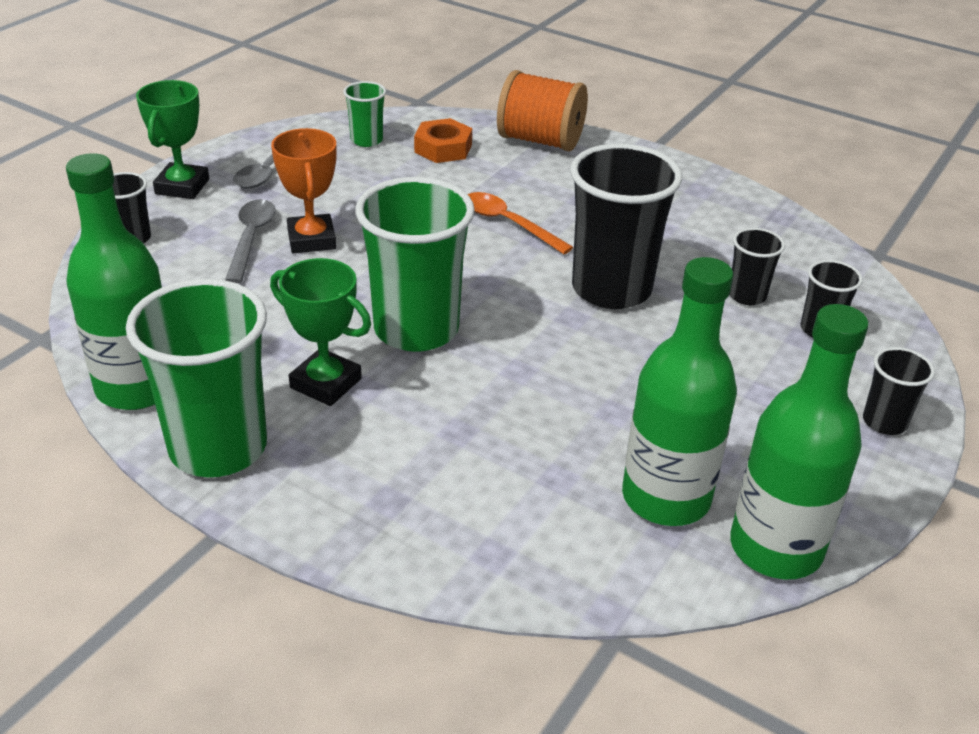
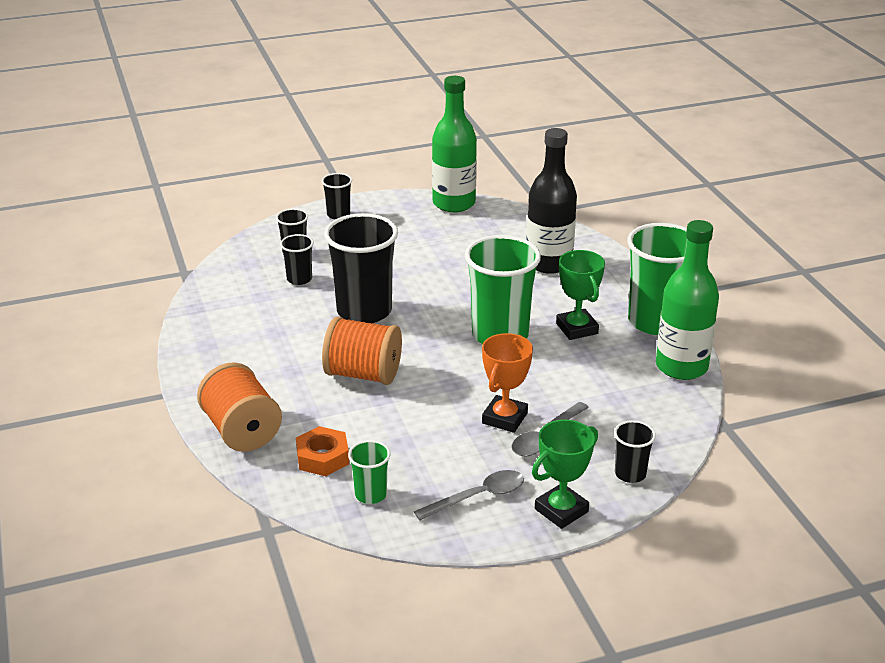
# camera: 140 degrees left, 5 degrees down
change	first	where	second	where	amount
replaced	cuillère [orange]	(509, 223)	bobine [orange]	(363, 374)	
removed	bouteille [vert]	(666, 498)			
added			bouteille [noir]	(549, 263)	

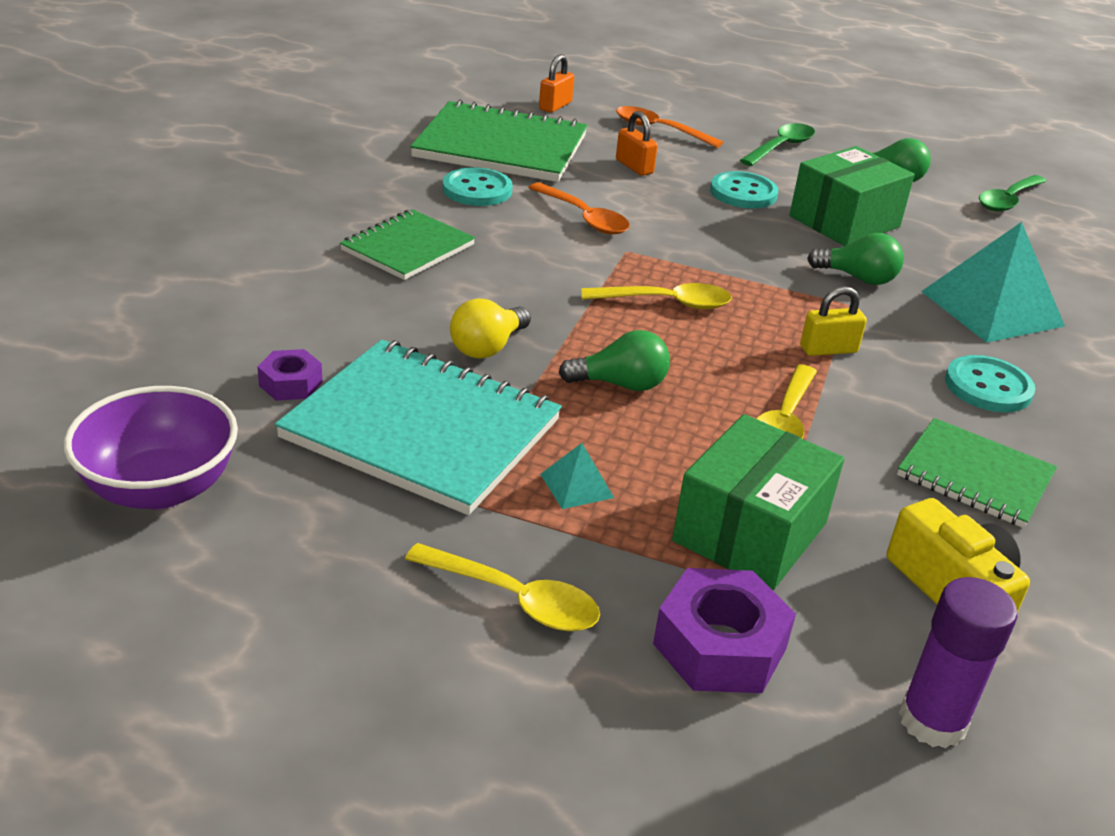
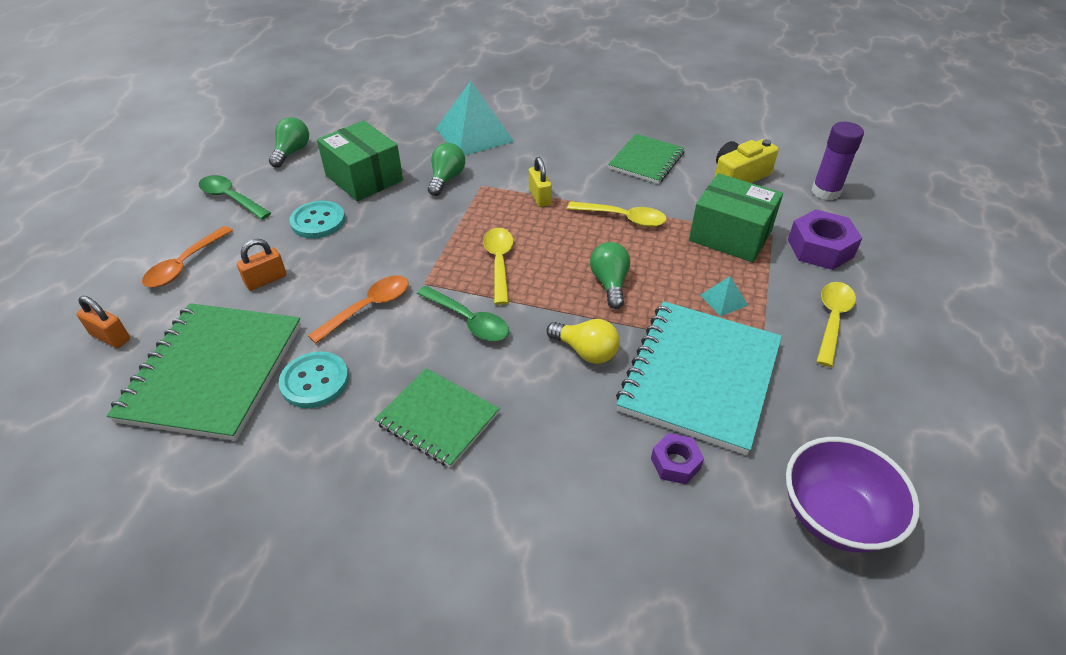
# camera: 90 degrees left, 10 degrees up
change	first	where	second	where	amount
removed	bouton [turquoise]	(988, 387)			
moved	cuillère [vert]	(1008, 200)		(468, 320)	

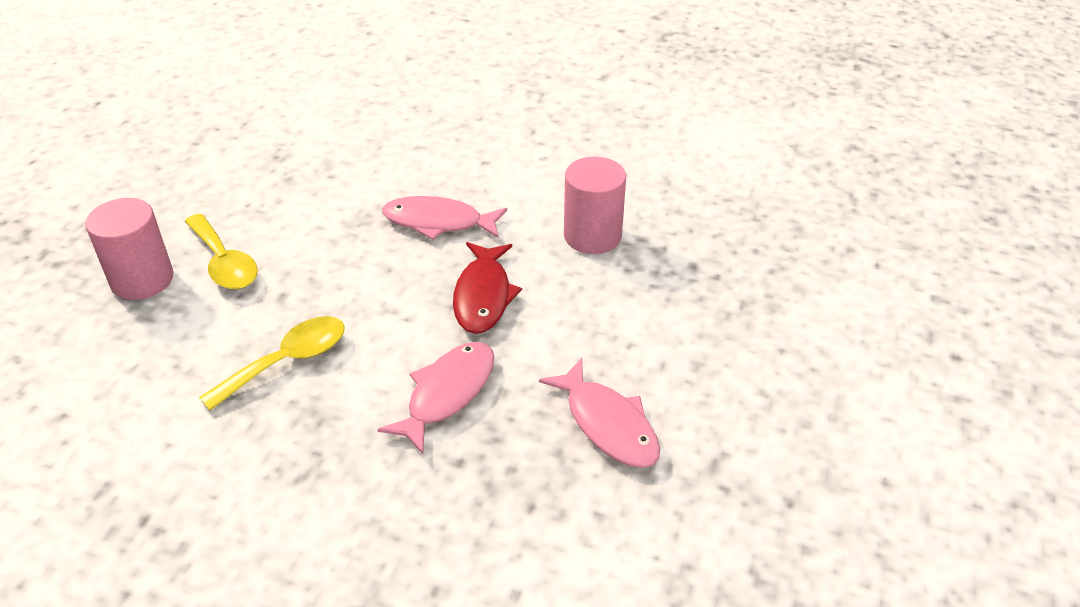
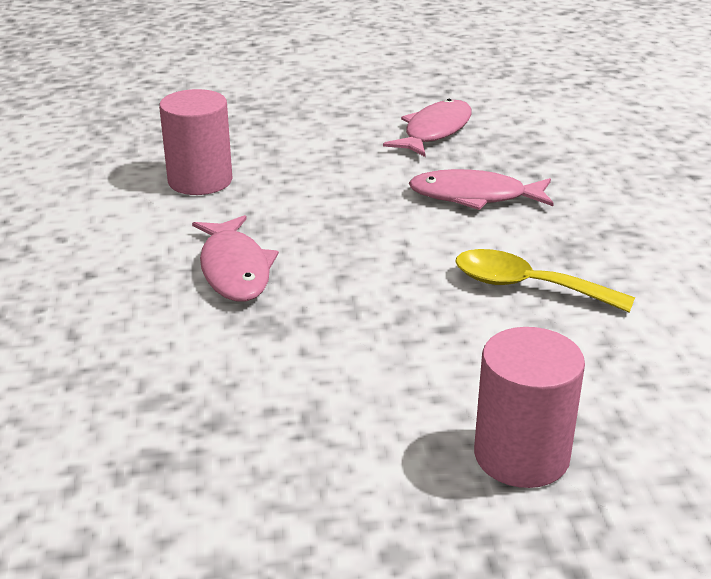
# camera: 115 degrees left, 10 degrees down
change	first	where	second	where	amount
removed	cuillère [jaune]	(224, 263)			
removed	poisson [rouge]	(483, 296)			

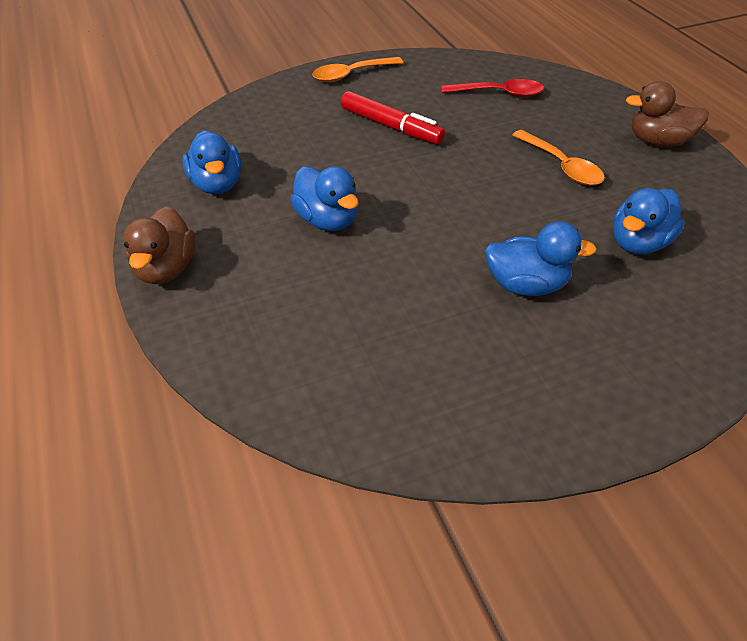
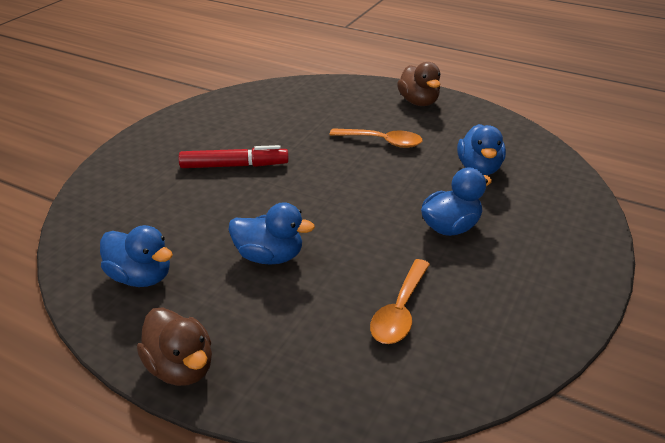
# camera: 40 degrees left, 10 degrees down
change	first	where	second	where	amount
moved	cuillère [orange]	(351, 74)		(400, 311)	
removed	cuillère [rouge]	(499, 94)			
turned	canard [marron]	(658, 141)		(418, 102)	75 degrees counterclockwise

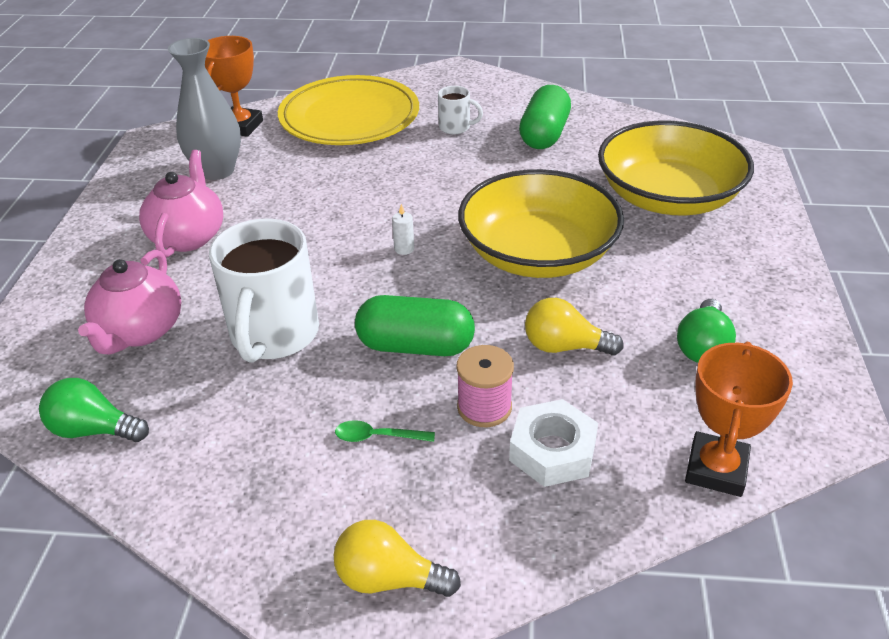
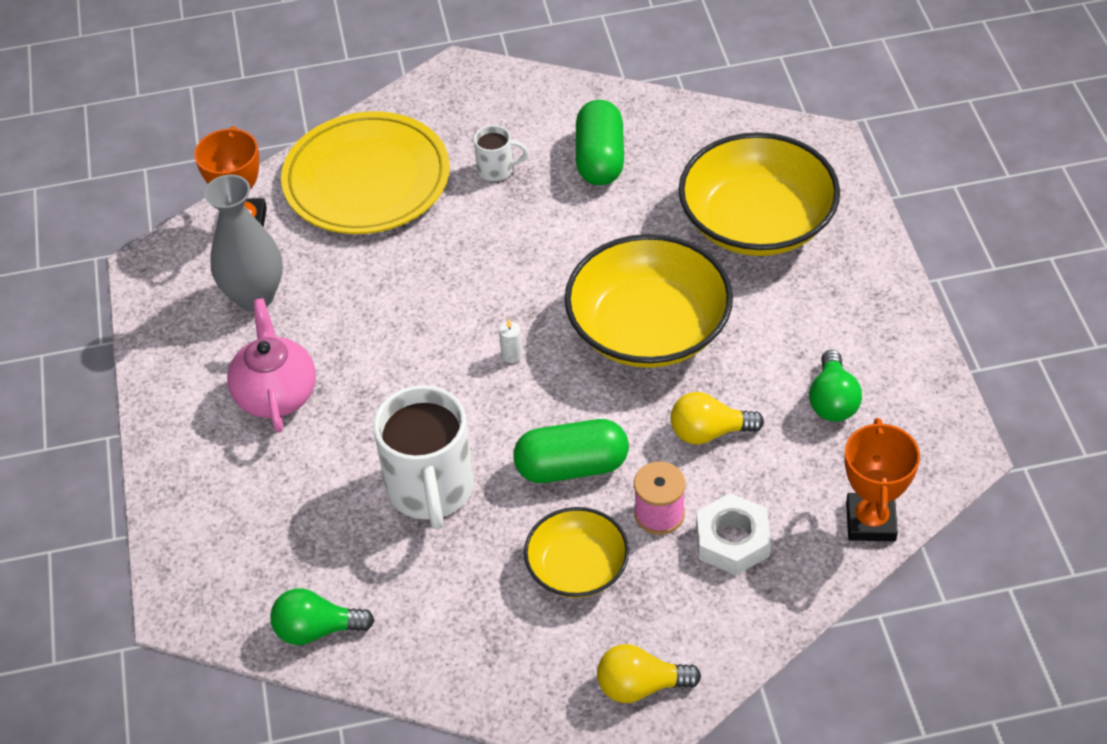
# camera: 15 degrees left, 10 degrees up
change	first	where	second	where	amount
removed	théière [rose]	(140, 331)			
replaced	cuillère [vert]	(377, 437)	bol [jaune]	(577, 567)	

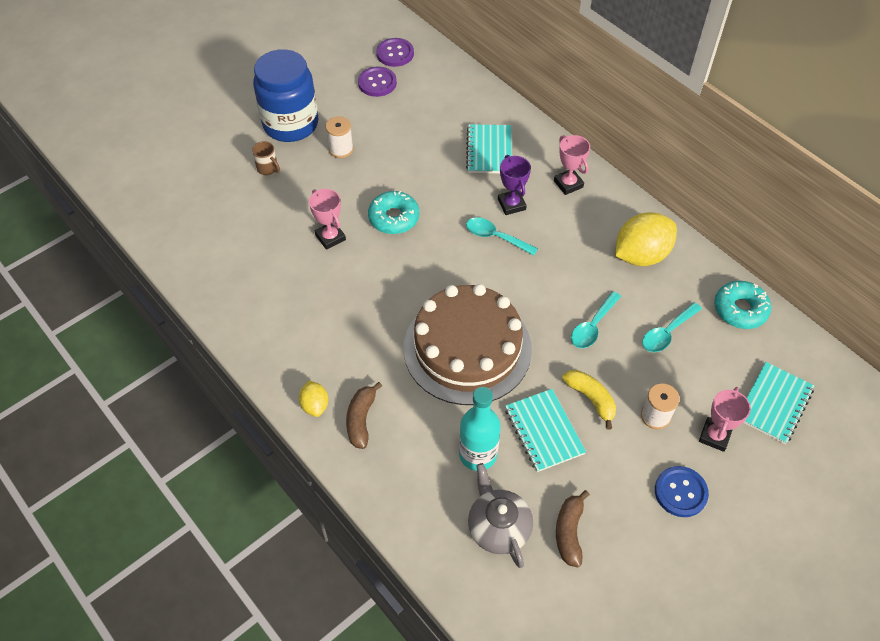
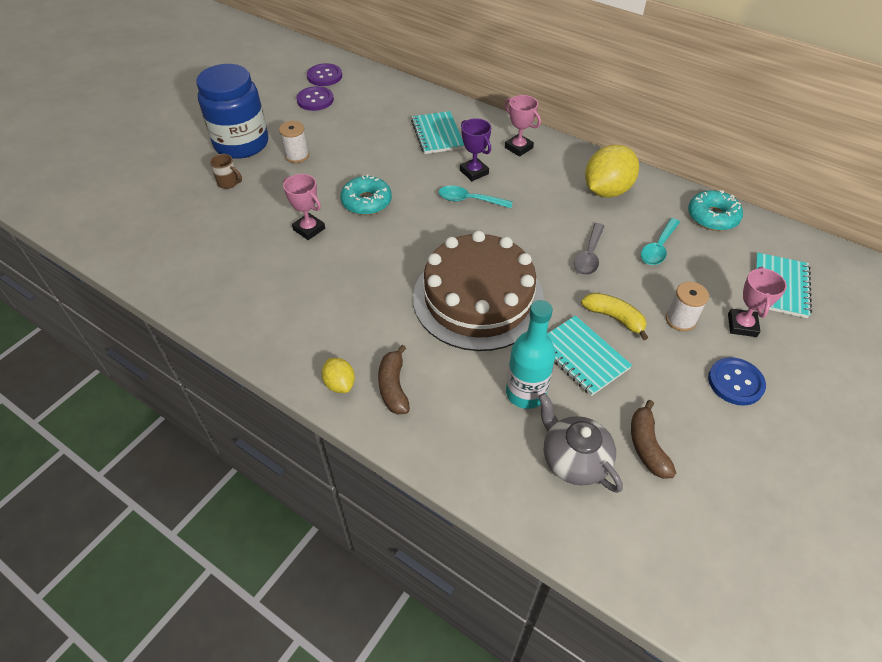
# camera: 15 degrees left, 5 degrees down
change	first	where	second	where	amount
recoloured	cuillère [turquoise]	(593, 326)	cuillère [gris]	(589, 256)	

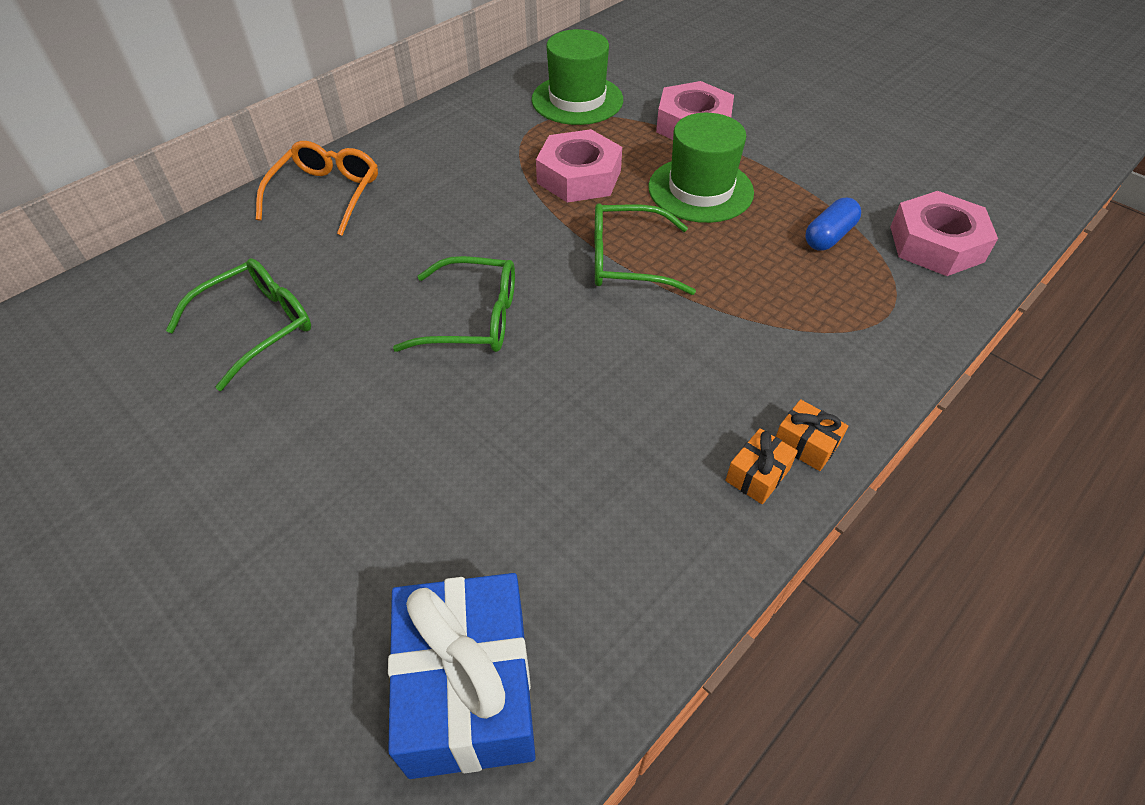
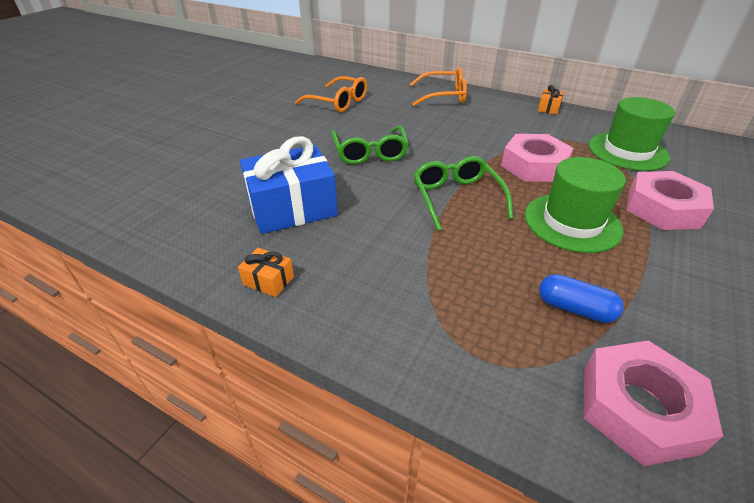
# camera: 75 degrees right, 10 degrees down
change	first	where	second	where	amount
recoloured	lunettes [vert]	(256, 327)	lunettes [orange]	(338, 102)	
moved	cadeau [bleu]	(468, 689)		(292, 208)	
moved	cadeau [orange]	(805, 444)		(548, 108)	

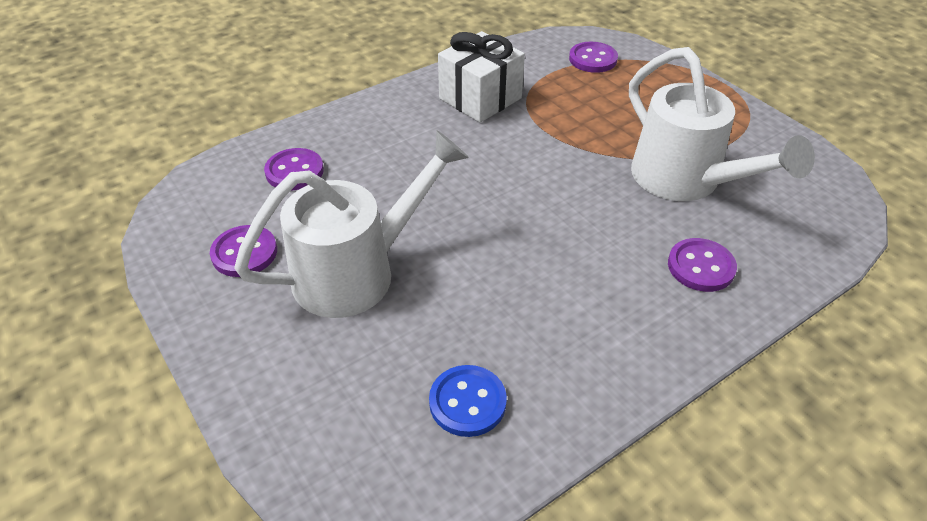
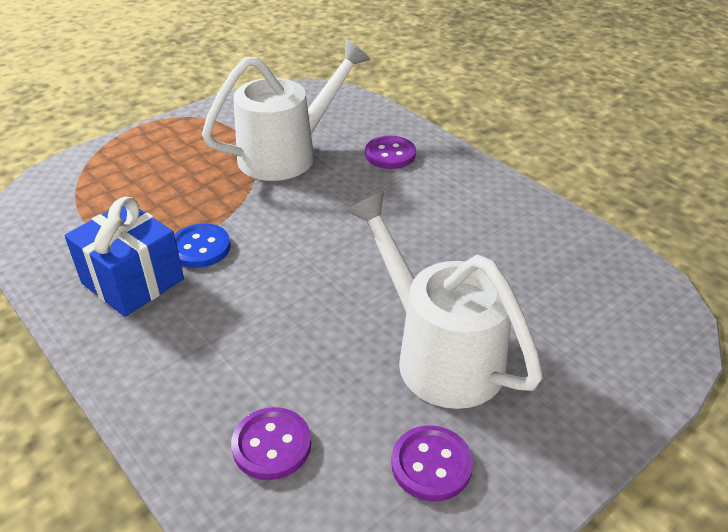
# camera: 95 degrees left, 5 degrees down
change	first	where	second	where	amount
moved	bouton [bleu]	(467, 402)		(200, 248)	
recoloured	cadeau [blanc]	(480, 98)	cadeau [bleu]	(133, 281)	
removed	bouton [violet]	(593, 59)			

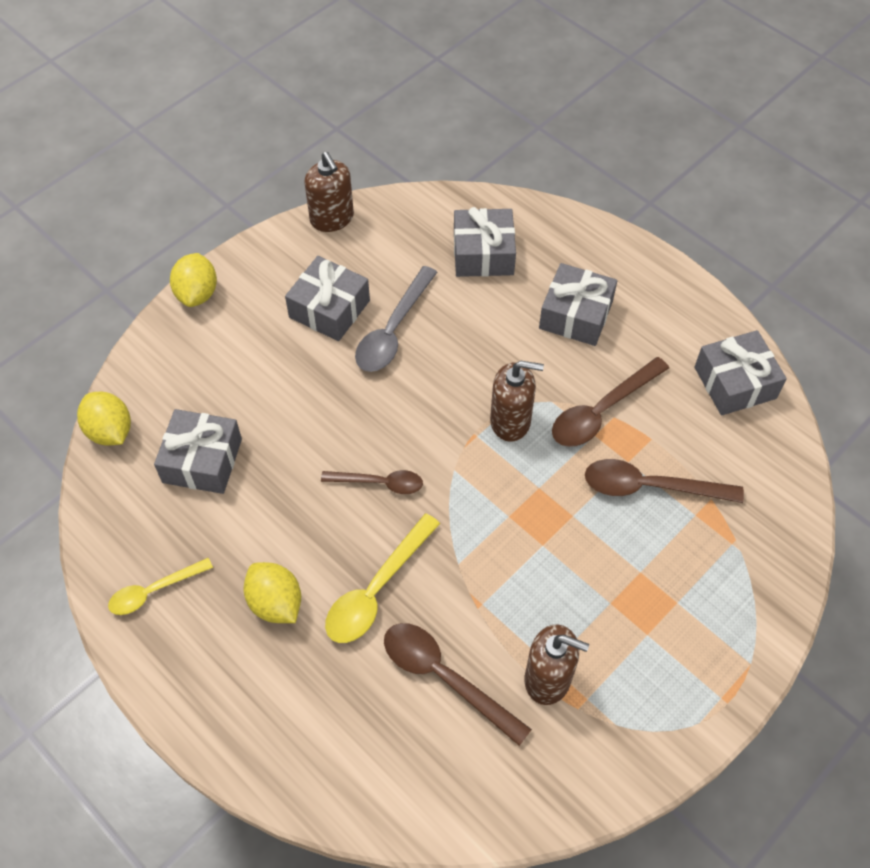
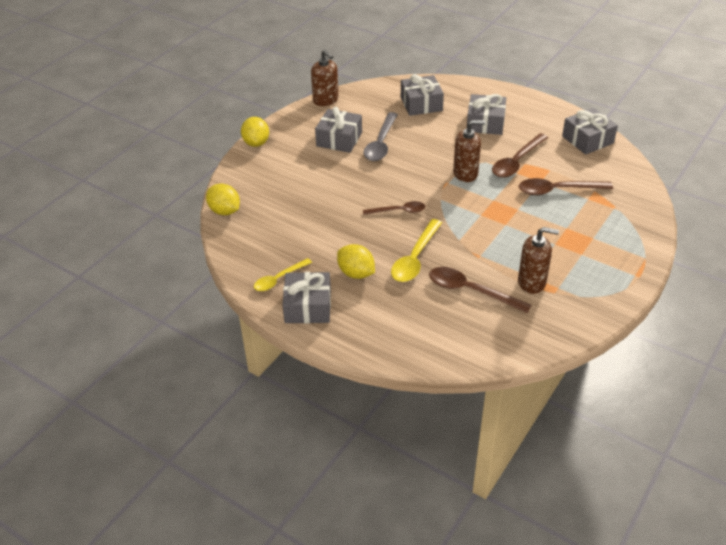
# camera: 10 degrees left, 15 degrees down
change	first	where	second	where	amount
moved	cadeau [gris]	(202, 461)		(308, 306)	

